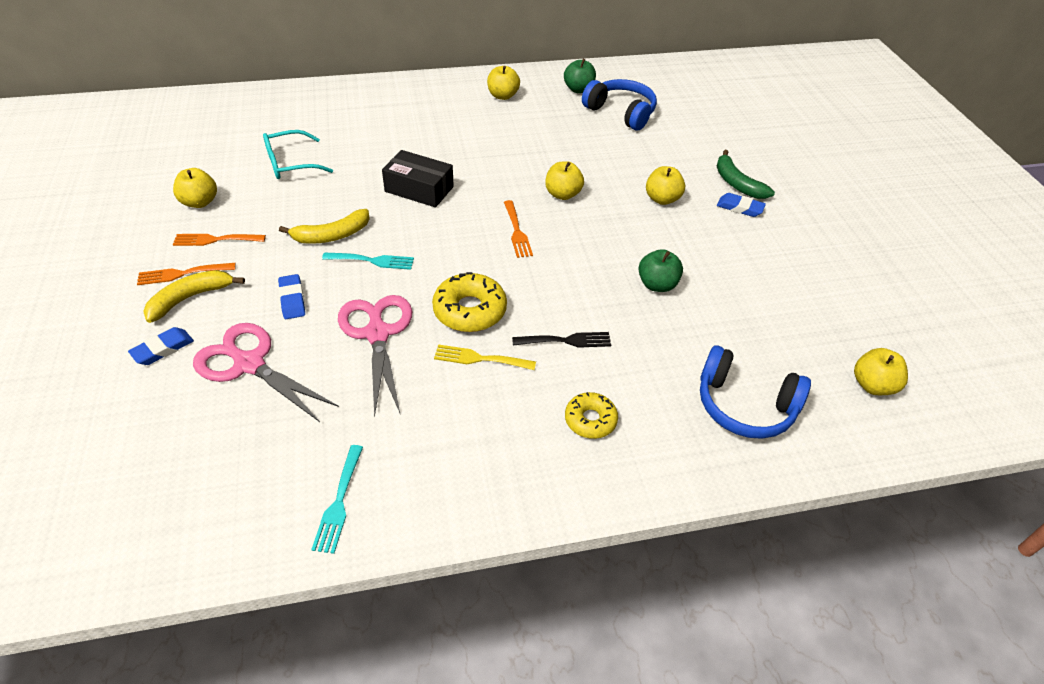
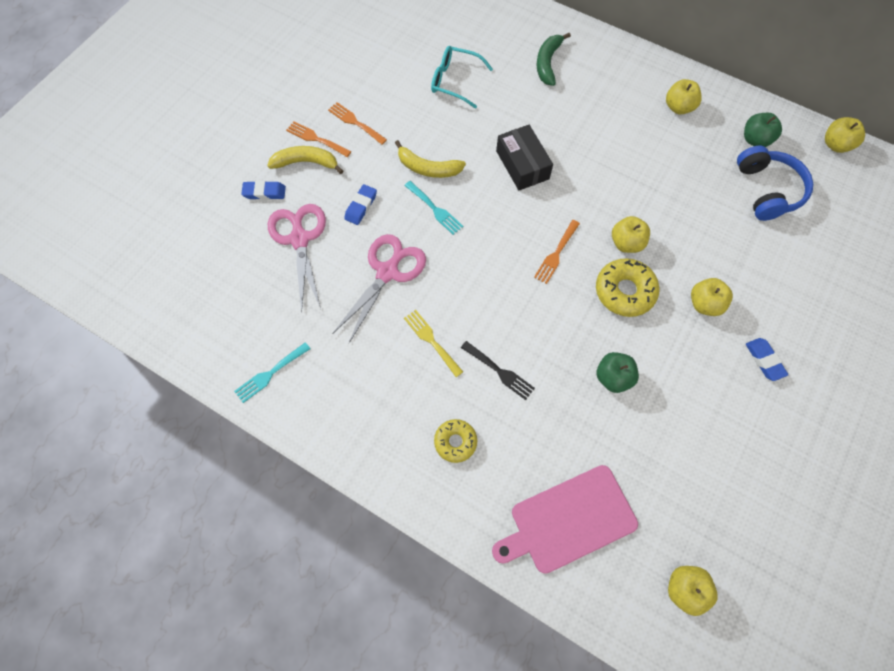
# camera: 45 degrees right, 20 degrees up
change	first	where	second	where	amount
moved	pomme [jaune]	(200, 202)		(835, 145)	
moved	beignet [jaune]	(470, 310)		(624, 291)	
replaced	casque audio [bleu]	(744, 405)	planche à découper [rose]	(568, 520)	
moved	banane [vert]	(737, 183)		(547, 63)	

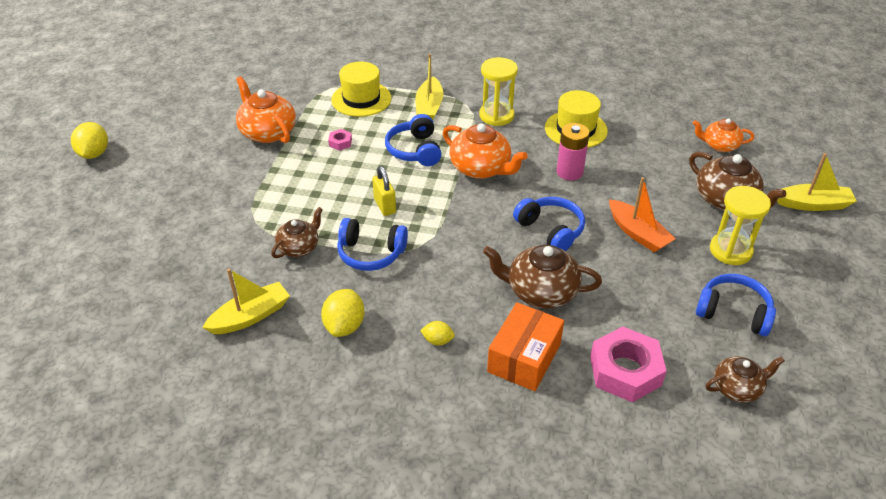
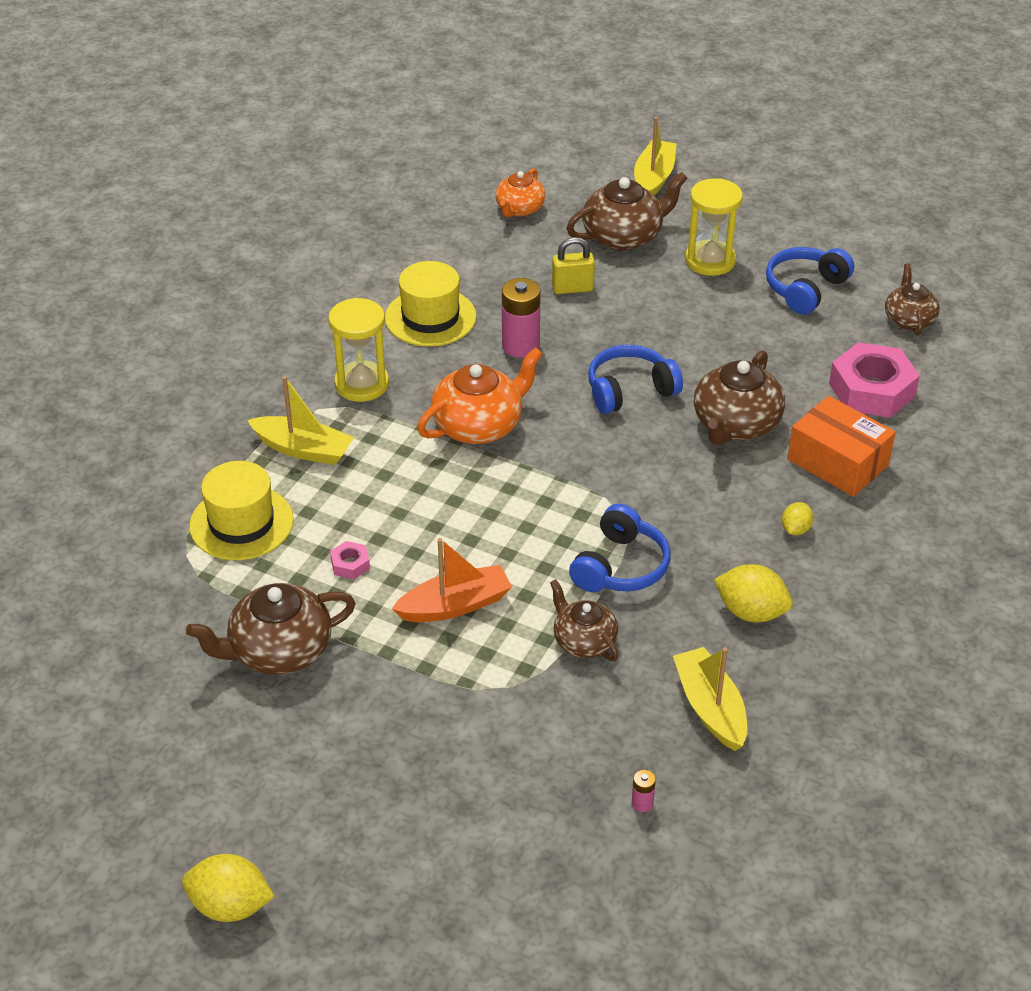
# camera: 75 degrees left, 0 degrees up
change	first	where	second	where	amount
recoloured	théière [orange]	(267, 132)	théière [marron]	(279, 651)	
moved	cadenas [jaune]	(385, 206)		(572, 288)	
removed	casque audio [bleu]	(415, 150)			
moved	bateau [orange]	(638, 233)		(455, 605)	
added			pile [rose]	(642, 803)	

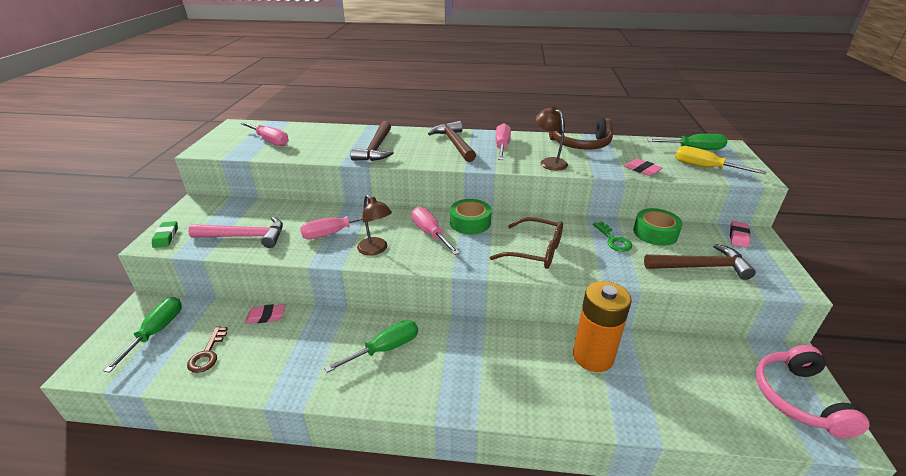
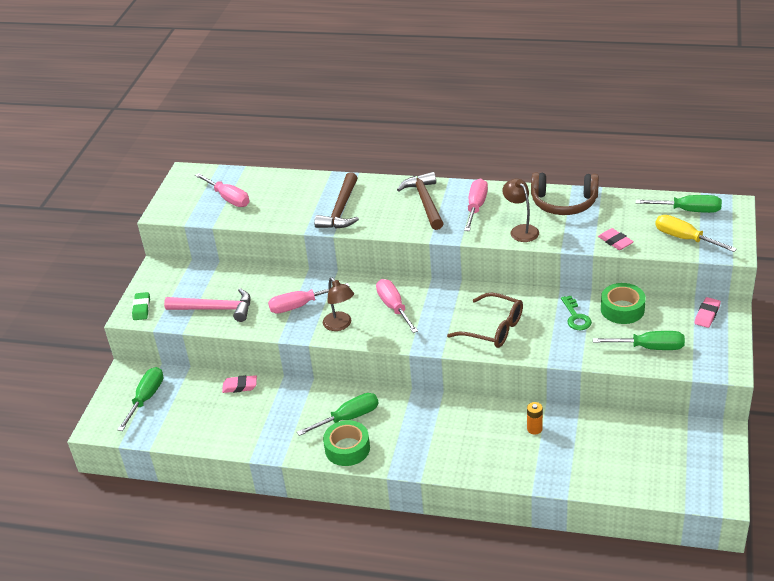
# camera: 10 degrees right, 5 degrees up
change	first	where	second	where	amount
removed	clé [marron]	(207, 353)			
moved	ruban adhésif [vert]	(470, 222)		(347, 448)	
resized	pile [orange]	(593, 356)		(534, 429)	x0.42
replaced	marteau [marron]	(701, 267)	tournevis [vert]	(649, 347)	
removed	casque audio [rose]	(797, 398)			

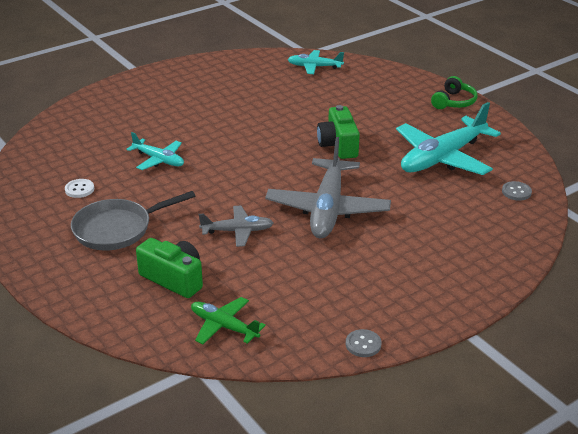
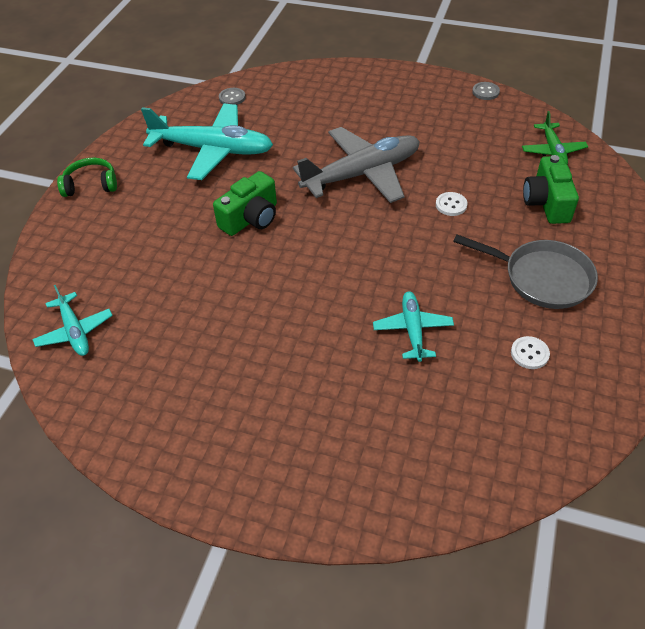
# camera: 125 degrees left, 15 degrees up
change	first	where	second	where	amount
replaced	avion [gris]	(237, 231)	bouton [blanc]	(451, 205)	

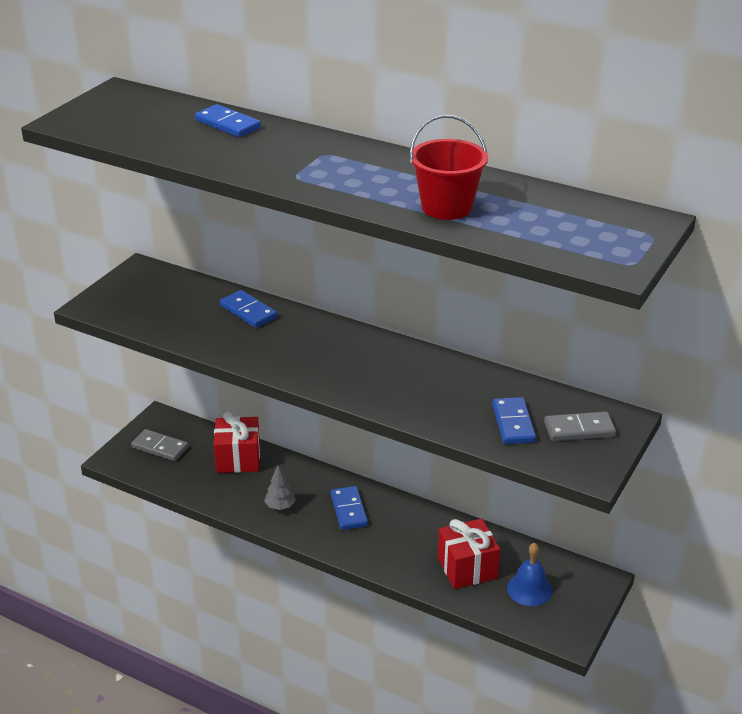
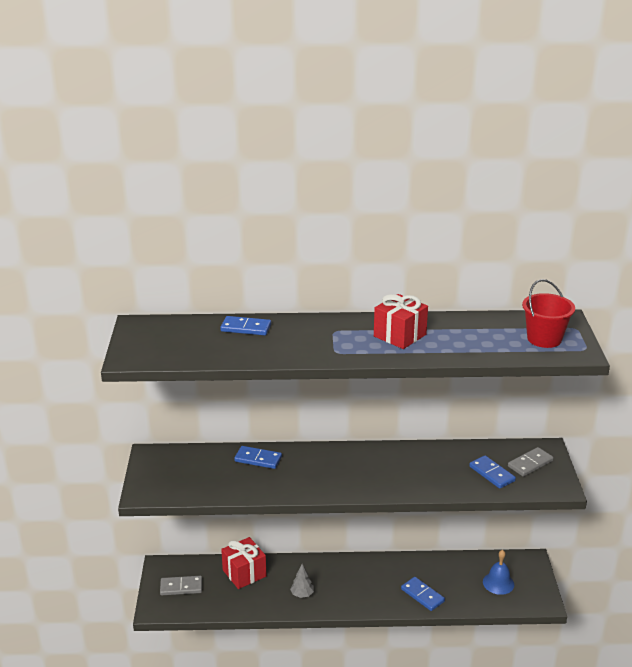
# camera: 30 degrees left, 5 degrees down
change	first	where	second	where	amount
moved	domino [bleu]	(348, 510)		(422, 595)	
moved	seau [rouge]	(447, 207)		(544, 339)	
moved	cadeau [rouge]	(467, 568)		(400, 335)	

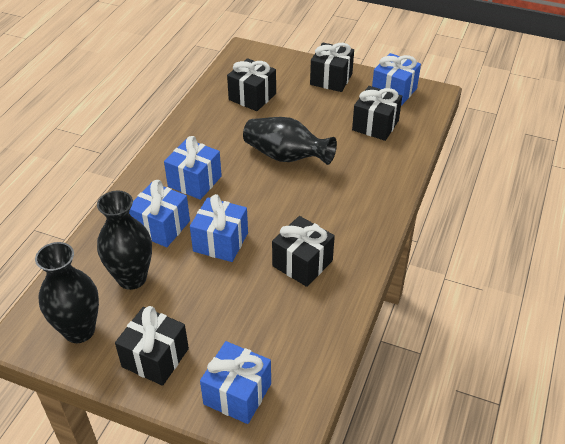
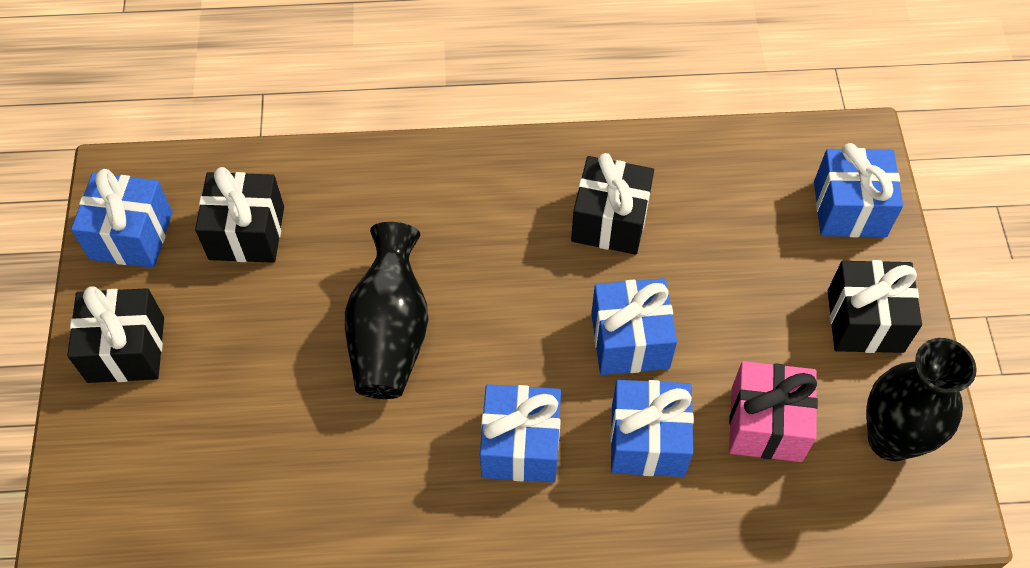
# camera: 115 degrees left, 15 degrees up
change	first	where	second	where	amount
replaced	vase [noir]	(132, 278)	cadeau [rose]	(766, 424)	
removed	cadeau [noir]	(252, 97)			

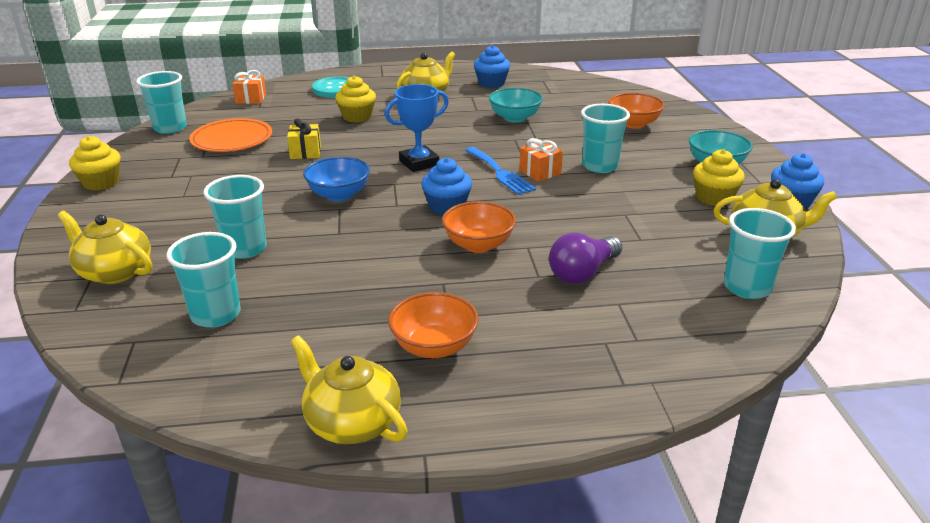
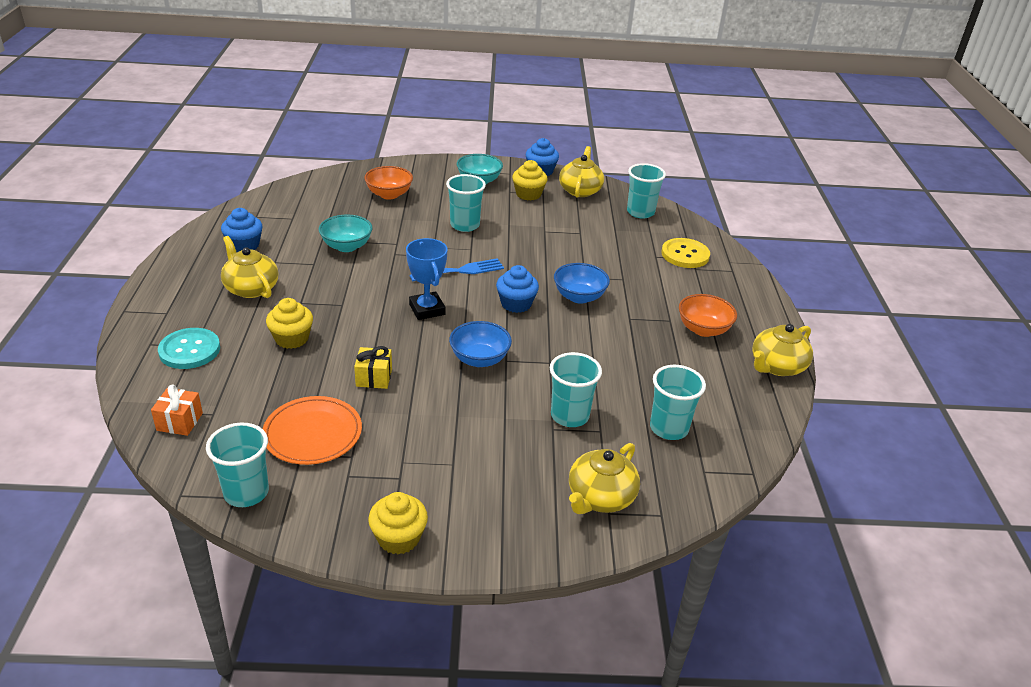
# camera: 85 degrees left, 5 degrees up
change	first	where	second	where	amount
recoloured	bol [orange]	(478, 245)	bol [bleu]	(579, 297)	
removed	cadeau [orange]	(540, 172)			
removed	ampoule [violet]	(582, 273)			
added			bouton [jaune]	(685, 255)	

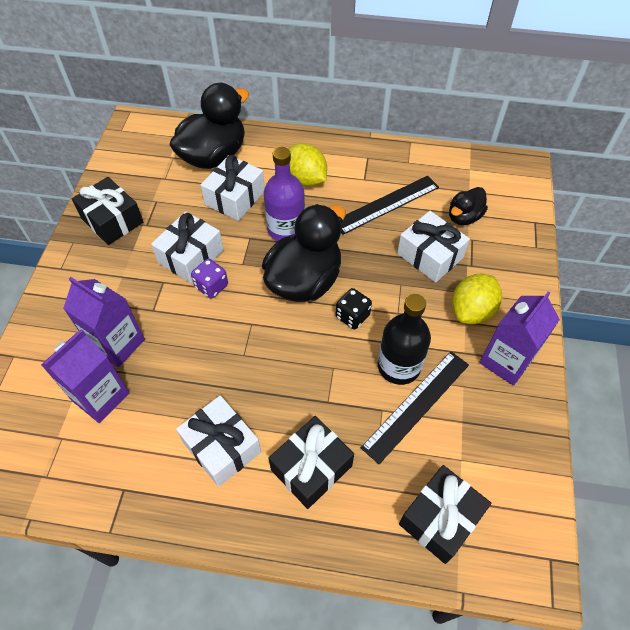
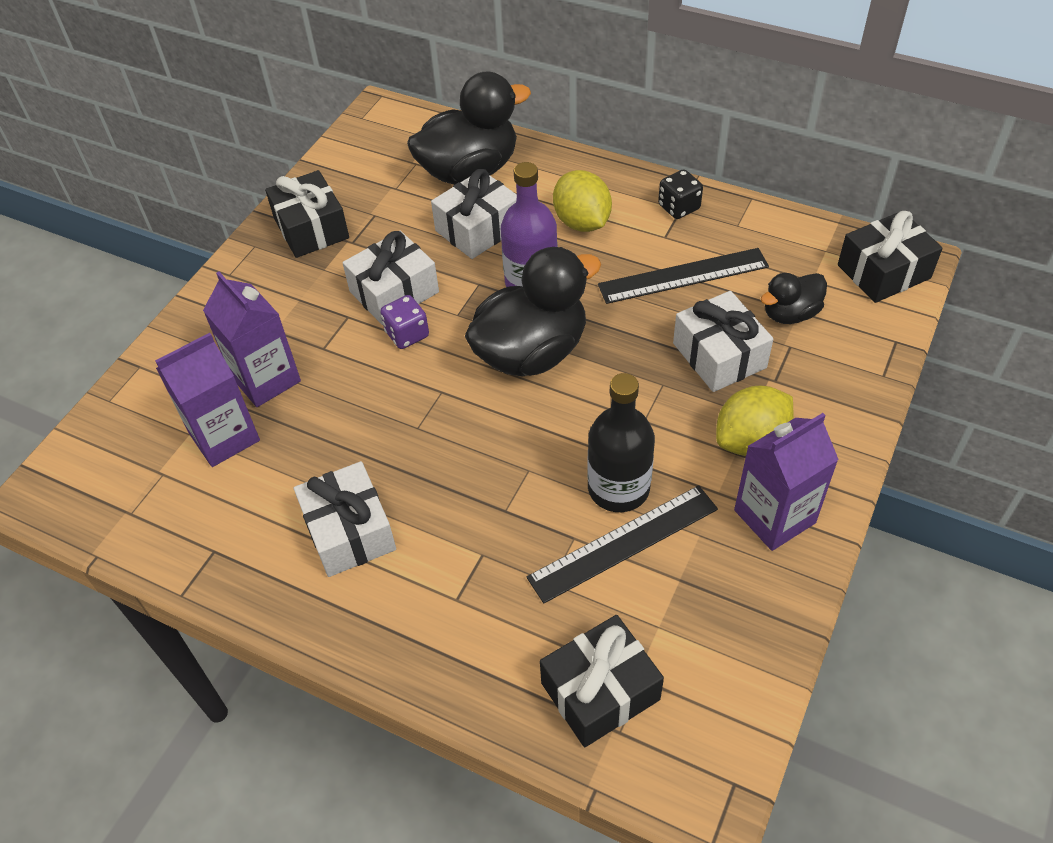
# camera: 20 degrees right, 5 degrees down
change	first	where	second	where	amount
moved	cadeau [noir]	(311, 468)		(883, 271)	
moved	dé [noir]	(352, 316)		(679, 207)	

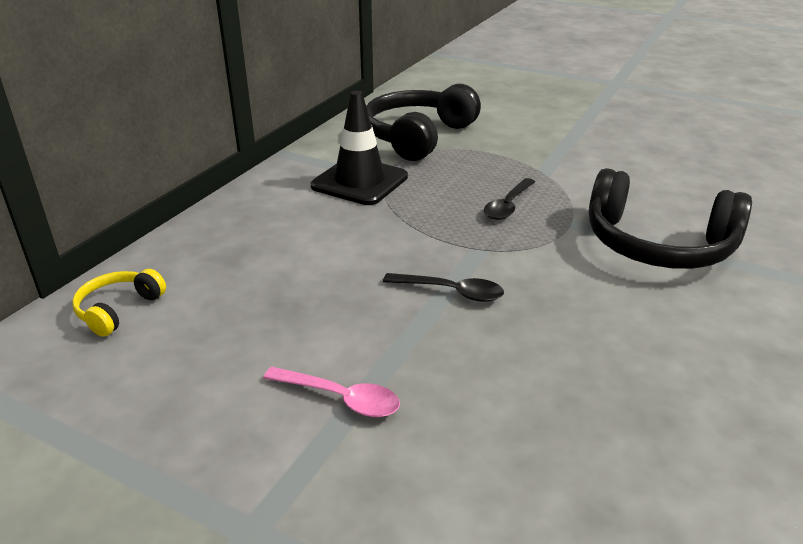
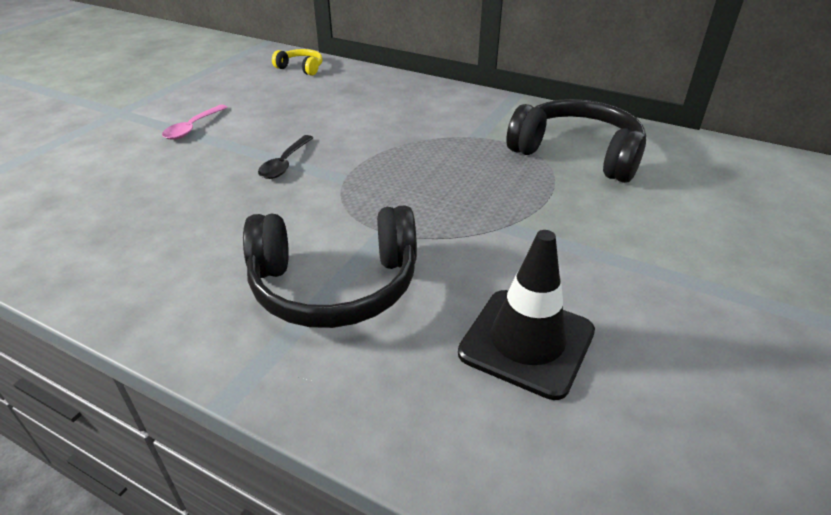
# camera: 90 degrees right, 5 degrees up
change	first	where	second	where	amount
moved	cône de chantier [noir]	(359, 182)		(526, 342)	
removed	cuillère [noir]	(508, 205)			
turned	casque audio [noir]	(657, 244)		(335, 285)	120 degrees counterclockwise

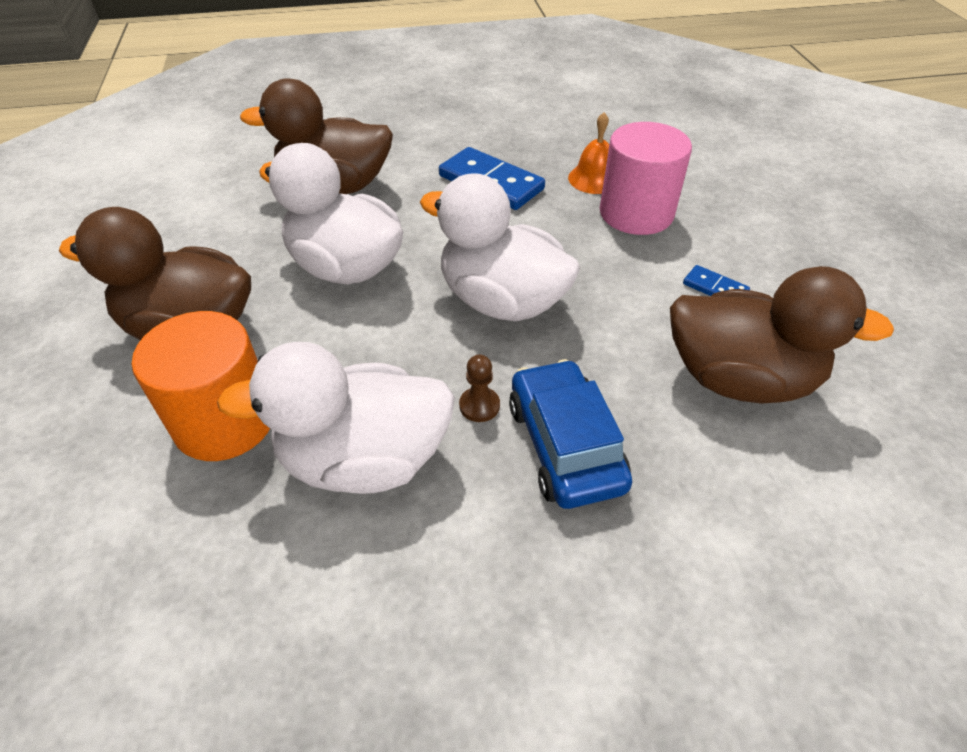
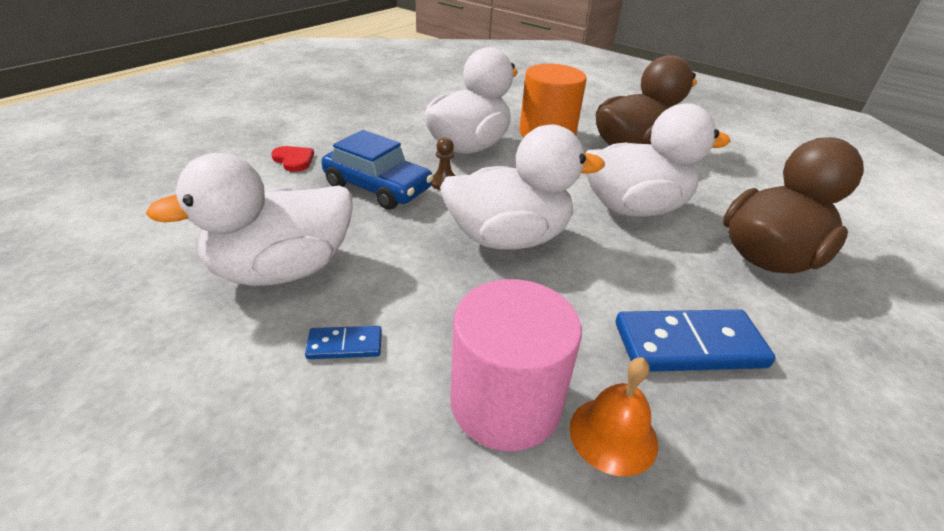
# camera: 135 degrees right, 10 degrees down
change	first	where	second	where	amount
recoloured	canard [marron]	(739, 379)	canard [blanc]	(282, 270)	
added			cœur [rouge]	(294, 160)	

